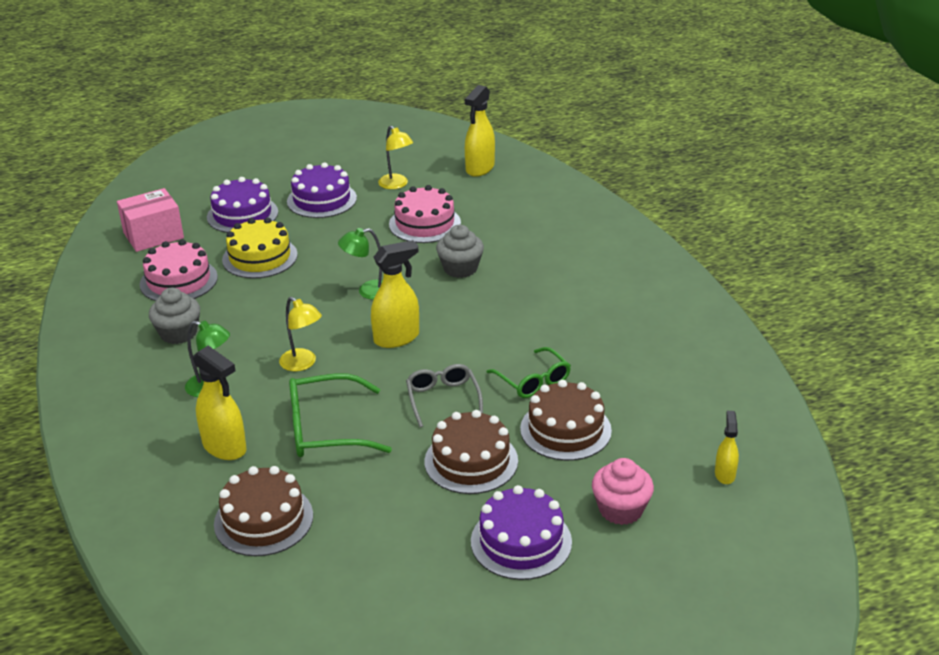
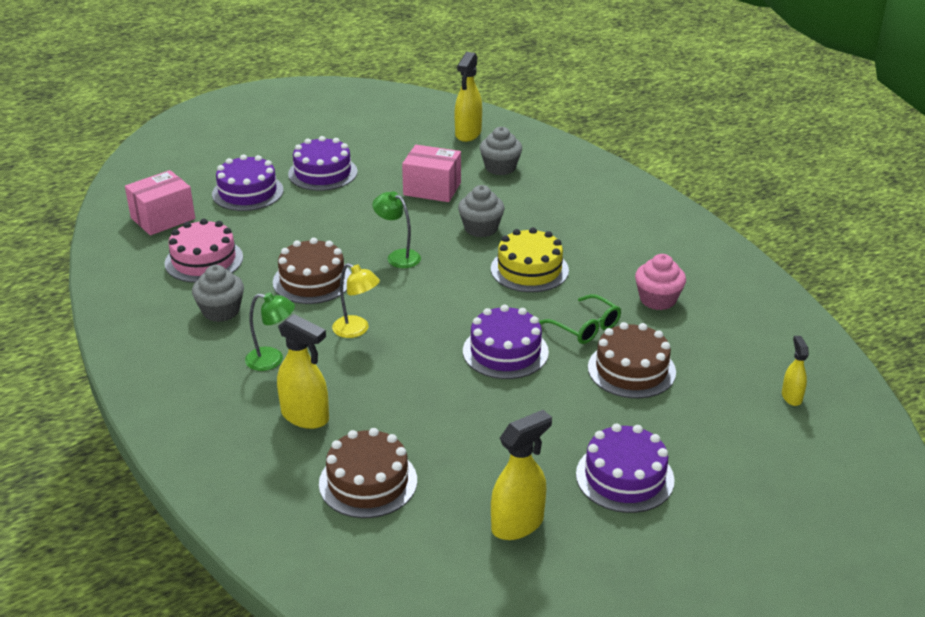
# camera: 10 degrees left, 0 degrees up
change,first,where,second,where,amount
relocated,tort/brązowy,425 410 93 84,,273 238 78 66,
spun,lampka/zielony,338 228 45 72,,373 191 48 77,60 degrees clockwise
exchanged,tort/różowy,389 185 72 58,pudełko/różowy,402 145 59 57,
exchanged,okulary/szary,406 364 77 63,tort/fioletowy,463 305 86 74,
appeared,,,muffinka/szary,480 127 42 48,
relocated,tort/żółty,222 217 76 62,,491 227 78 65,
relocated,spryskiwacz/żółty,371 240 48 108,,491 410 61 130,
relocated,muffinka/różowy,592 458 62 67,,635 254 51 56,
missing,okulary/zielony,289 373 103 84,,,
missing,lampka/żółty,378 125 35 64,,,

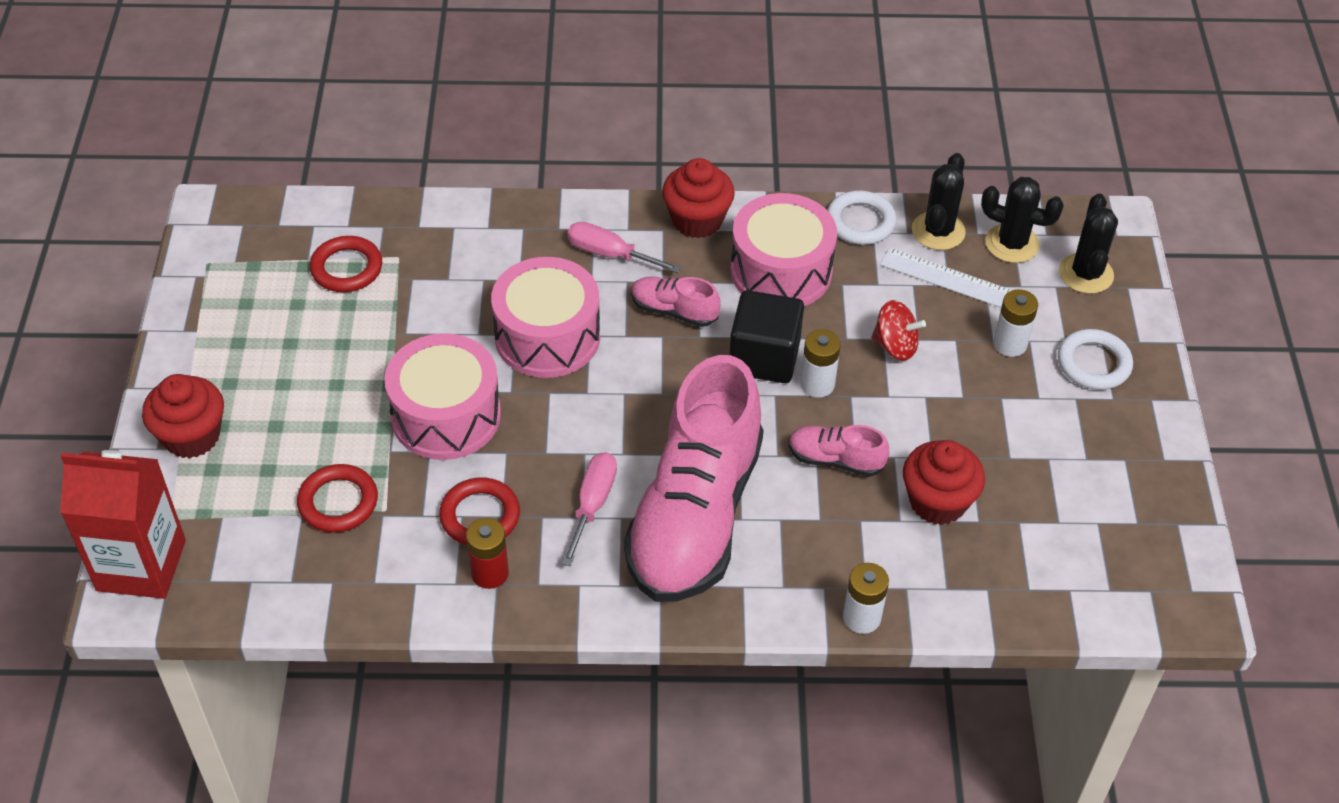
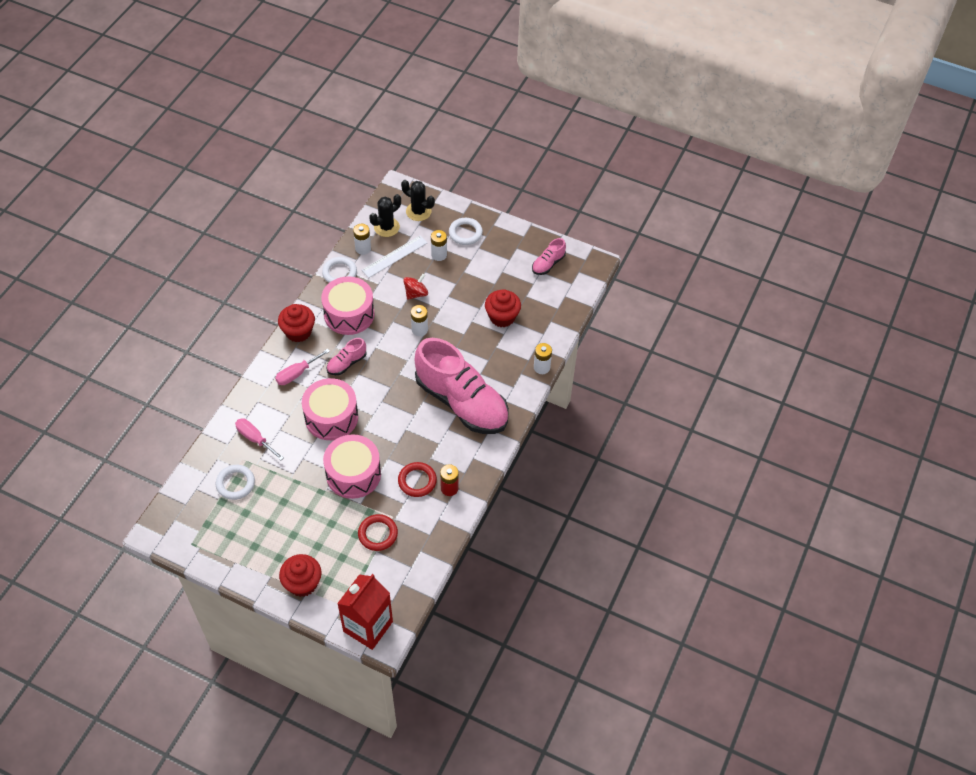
# camera: 65 degrees left, 5 degrees up
change,first,where,second,where,amount
colour,pierścień/czerwony,310 236 72 56,pierścień/biały,216 465 39 35,
relocated,śrubokręt/różowy,562 452 55 114,,235 418 49 42,
exchanged,kaktus/czarny,912 153 54 97,bateria/biały,353 224 18 31,
relocated,but/różowy,788 425 101 52,,532 238 34 37,
missing,sześcian/czarny,729 290 75 93,,,

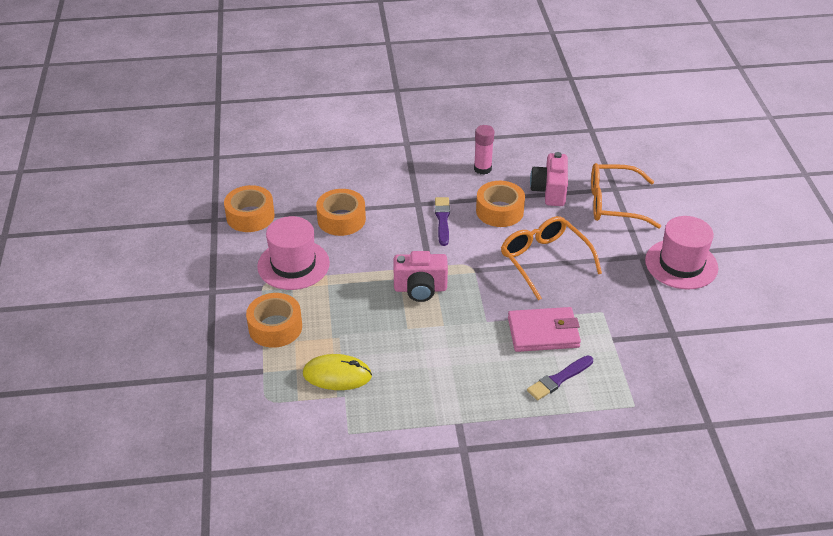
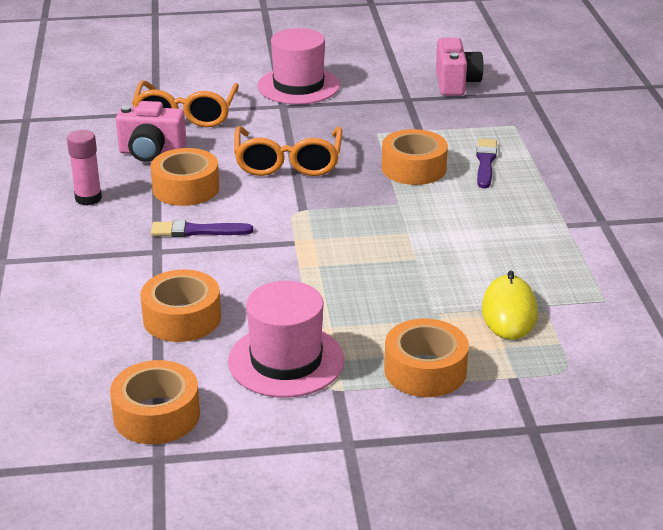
# camera: 90 degrees left, 10 degrees down
change,first,where,second,where,amount
spun,okulary/pomarańczowy,501 216 101 84,,234 126 108 50,60 degrees counterclockwise
exchanged,portfel/różowy,508 307 73 45,taśma klejąca/pomarańczowy,382 129 66 56,
relocated,aparat fotograficzny/różowy,394 251 54 51,,436 38 48 58,
spun,pędzel/fioletowy,527 355 66 45,,476 139 21 50,135 degrees counterclockwise

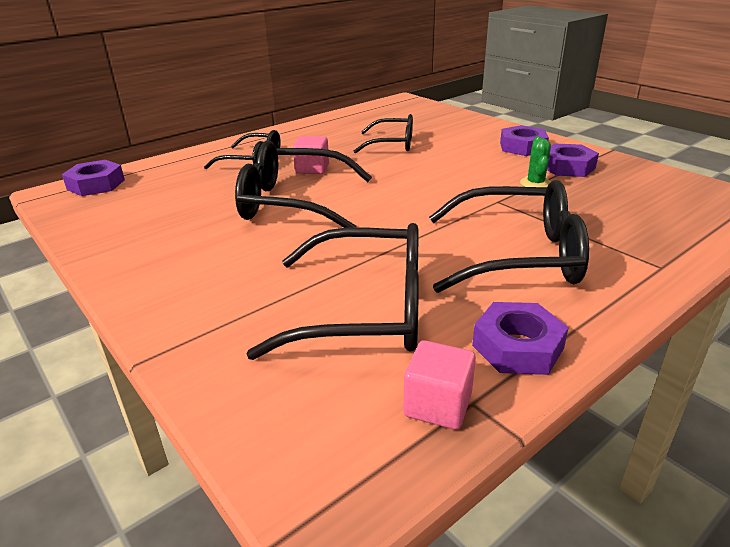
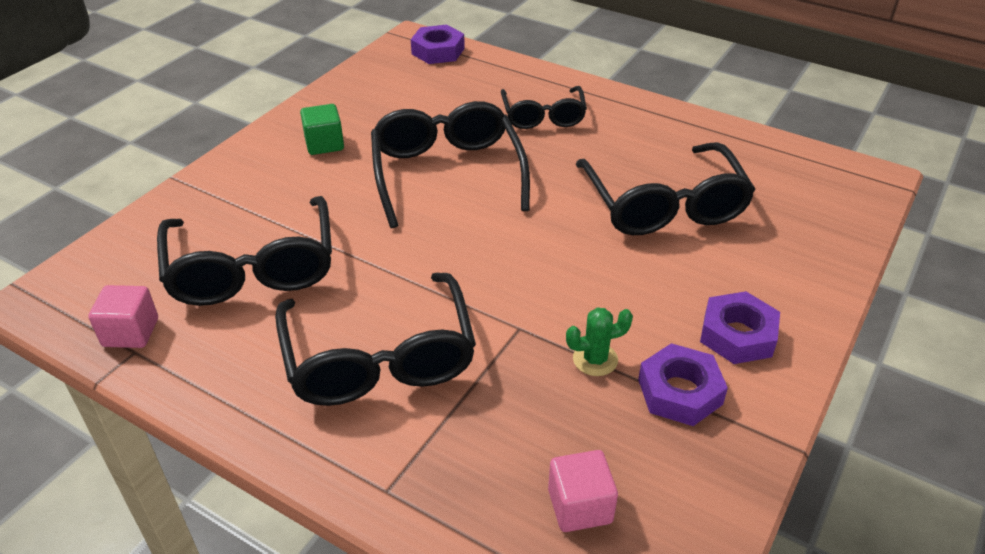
# camera: 70 degrees right, 10 degrees up
change,first,where,second,where,amount
appeared,,,sześcian/zielony,300 104 44 51,
relocated,sześcian/różowy,293 136 36 38,,548 450 70 82,
size,okulary/czarny,354 114 59 39,,575 142 181 93,x1.63
missing,nakrętka/fioletowy,472 302 97 73,,,

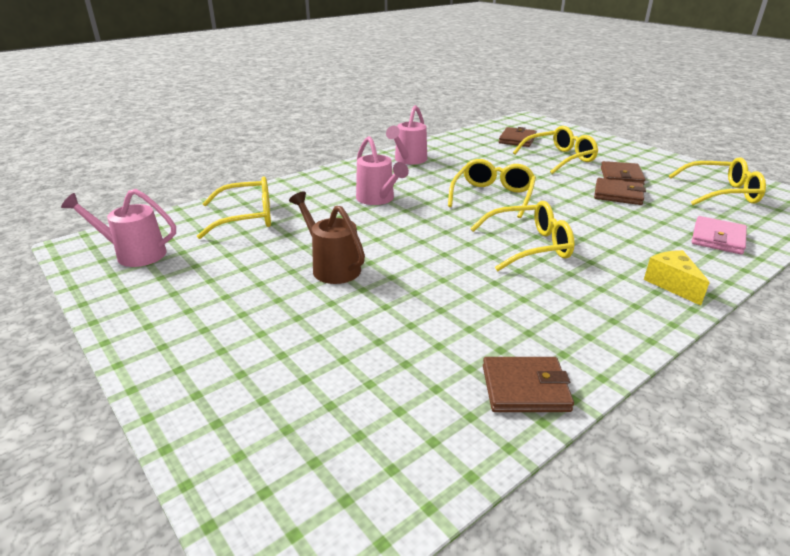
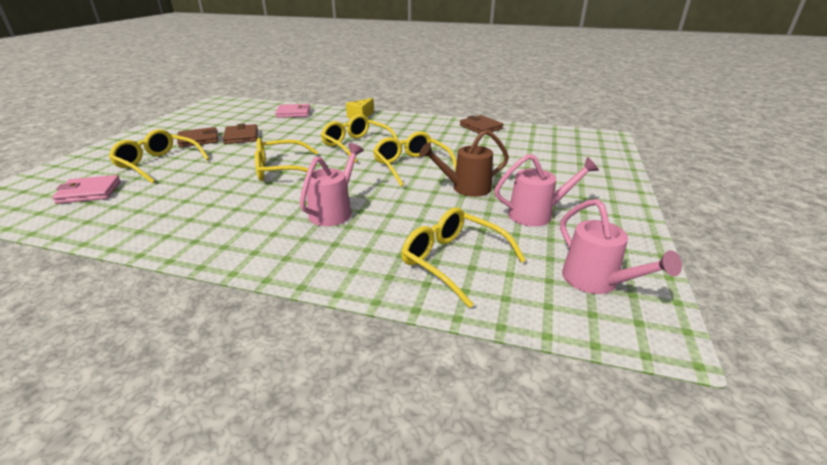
# camera: 125 degrees left, 0 degrees up
change,first,where,second,where,amount
colour,portfel/brązowy,499 127 38 20,portfel/różowy,52 175 69 29,
relocated,okulary/żółty,669 157 97 48,,373 131 84 56,
spun,konewka/brązowy,289 191 76 93,,419 130 90 67,60 degrees clockwise
relocated,konewka/różowy,386 105 41 60,,494 154 105 72,

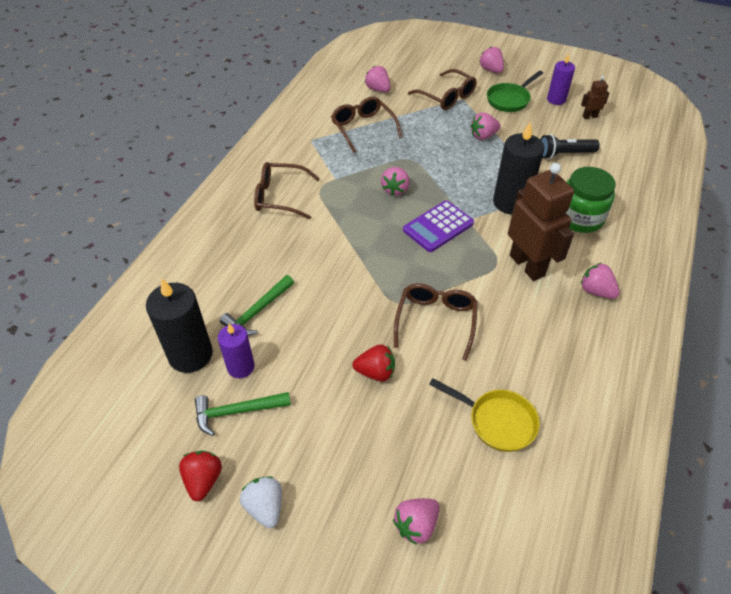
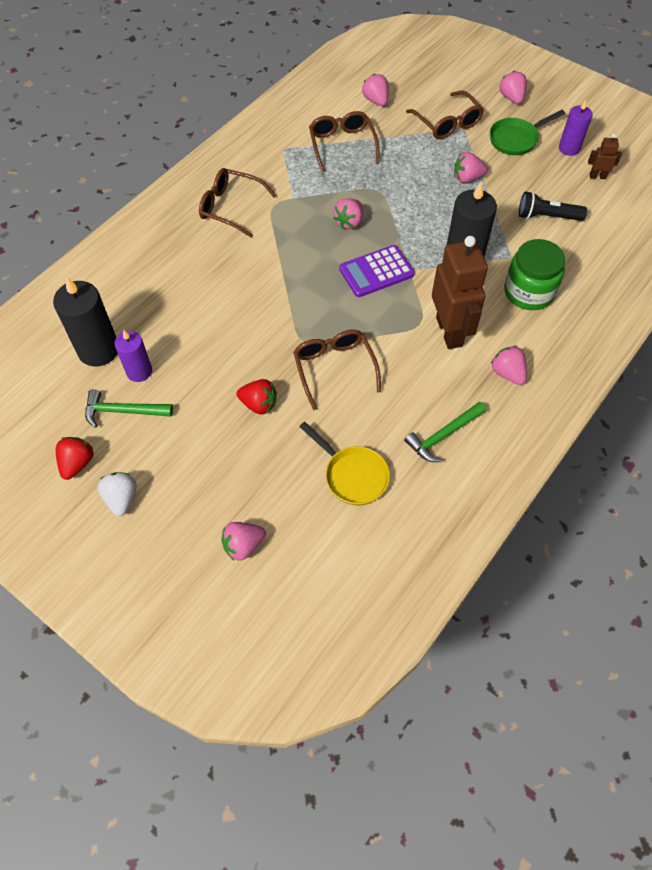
# camera: 15 degrees right, 10 degrees up
change,first,where,second,where,amount
spun,okulary/brązowy,394 283 84 78,,293 330 88 80,45 degrees counterclockwise
relocated,młotek/zielony,220 275 74 61,,404 402 82 60,

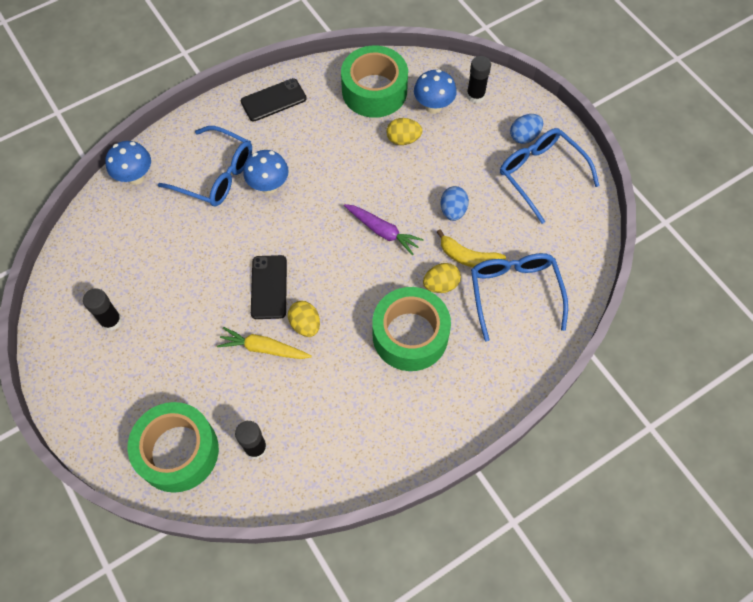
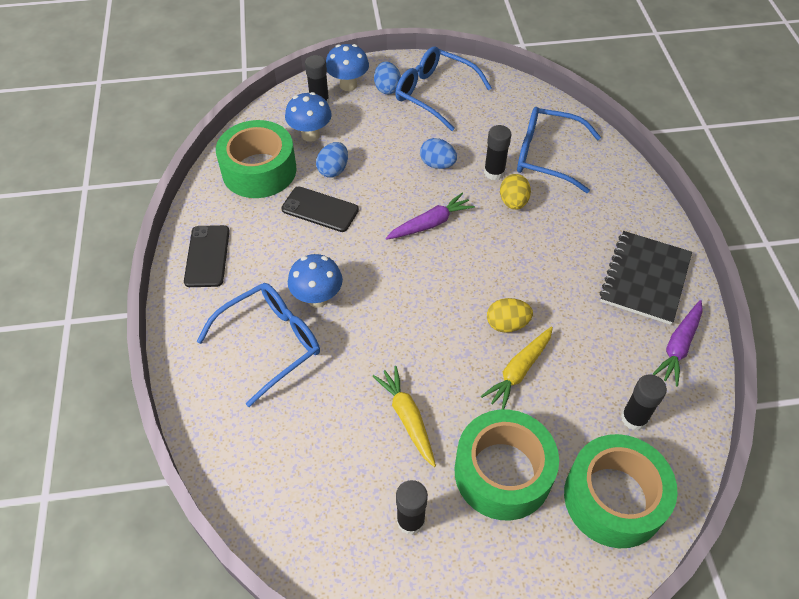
# camera: 65 degrees left, 10 degrees down
change,first,where,second,where,amount
relocated,telefon/czarny,251 255 36 64,,281 187 78 45,
colour,jajko/żółty,386 118 37 27,jajko/niebieski,316 142 32 35,
relocated,grzyb/niebieski,105 141 46 44,,326 44 43 47,
appeared,,,marchewka/żółty,373 366 63 101,
spun,okulary/niebieski,500 128 99 96,,395 46 97 85,45 degrees clockwise
relocated,taśma klejąca/zielony,372 287 79 84,,455 409 104 111,
exchanged,banan/żółty,437 230 69 37,klej w sztyfcie/czarny,484 125 27 55,
appeared,,,zeszyt/czarny,600 231 92 94,
appeared,,,marchewka/fioletowy,652 300 51 87,

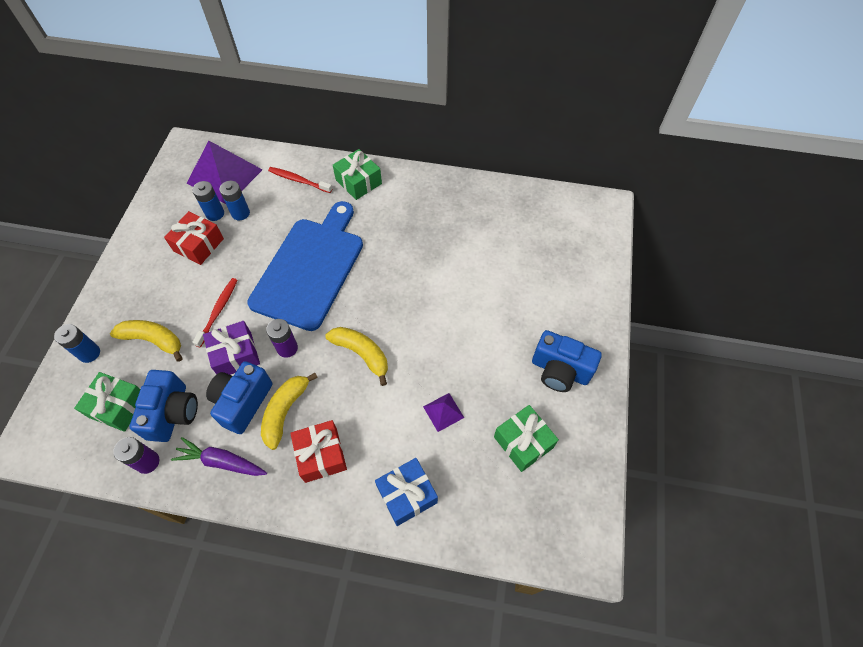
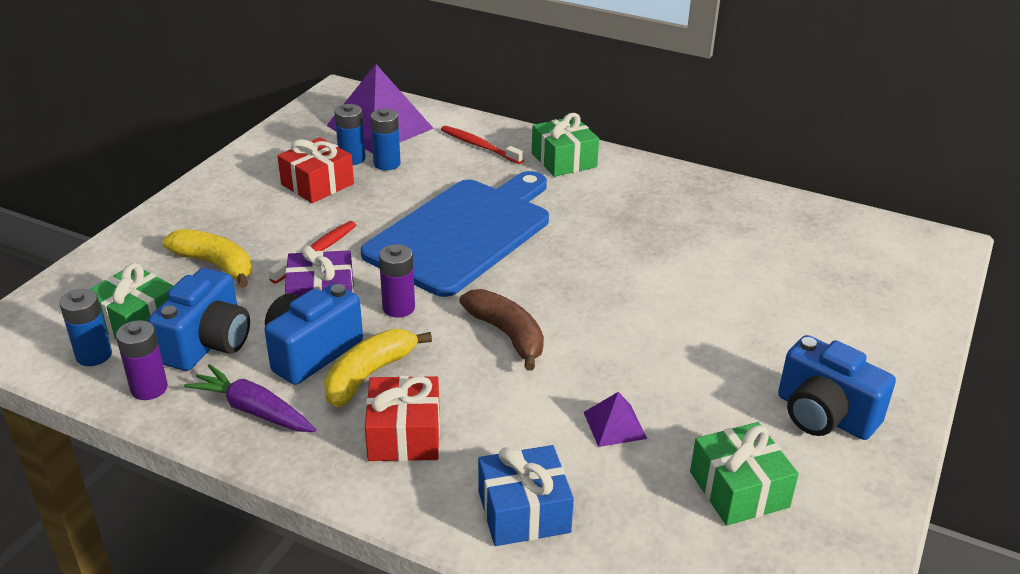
# camera: 15 degrees right, 25 degrees down
change,first,where,second,where,amount
relocated,bateria/niebieski,54 324 46 39,,60 289 52 77,
colour,banan/żółty,326 327 62 59,banan/brązowy,459 289 85 82,

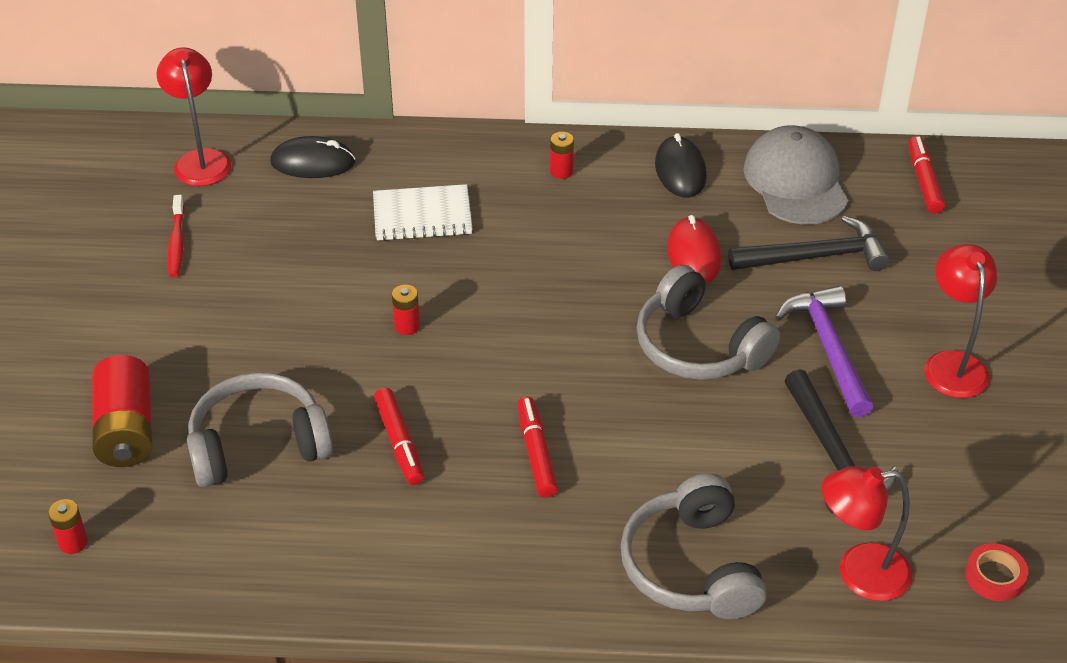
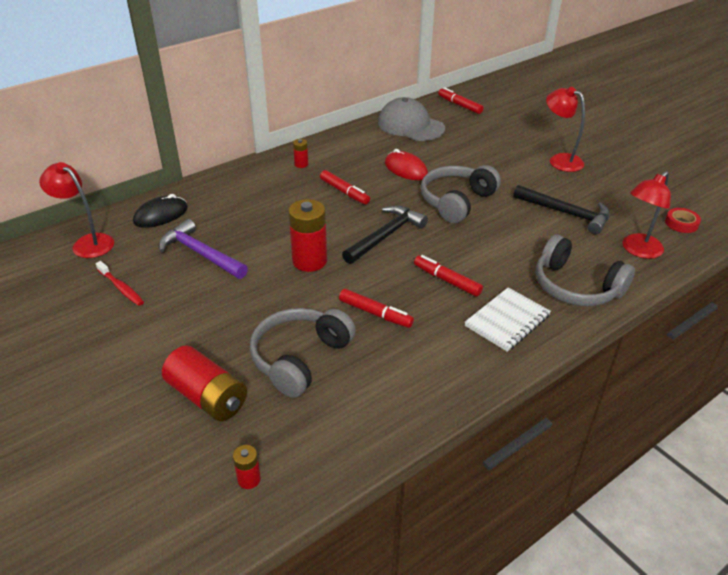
# camera: 40 degrees left, 5 degrees down
change,first,where,second,where,amount
relocated,młotek/fioletowy,775 286 98 131,,159 219 89 60,
size,bateria/czerwony,392 285 28 50,,288 199 39 73,x2.07
appeared,,,flamaster/czerwony,320 170 50 34,
relocated,młotek/czarny,728 216 162 55,,342 205 86 59,
spun,słuchawki/szary,636 265 144 115,,421 165 80 58,120 degrees clockwise
relocated,zeszyt/biały,373 184 100 57,,465 287 86 65,
missing,myszka/czarny,655 133 52 65,,,

